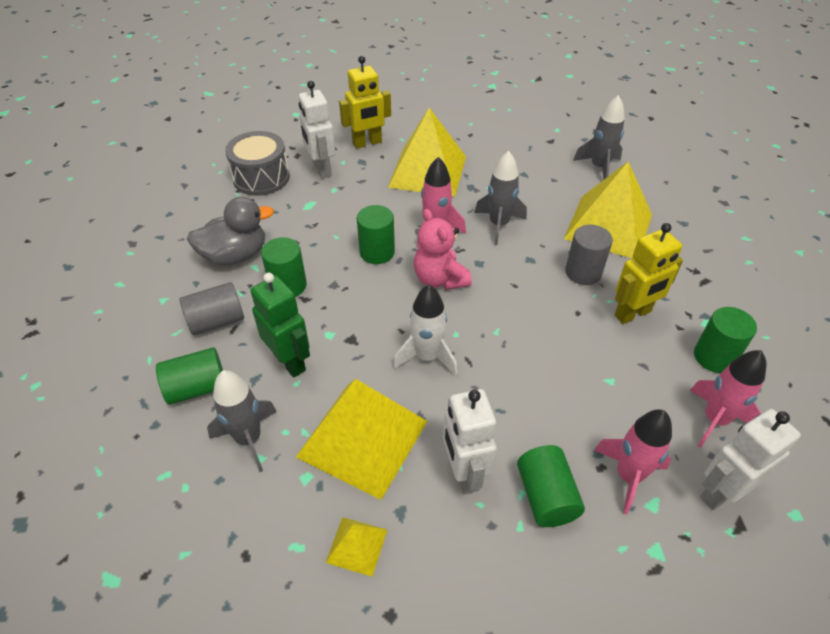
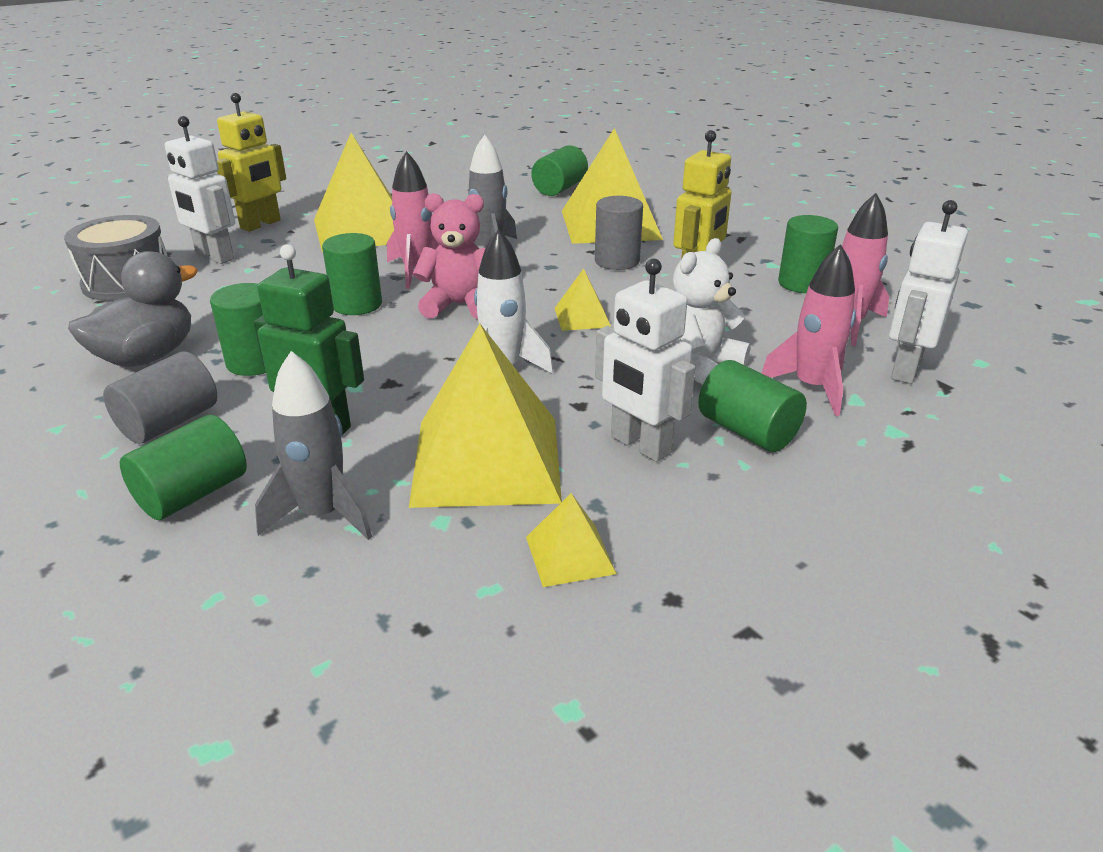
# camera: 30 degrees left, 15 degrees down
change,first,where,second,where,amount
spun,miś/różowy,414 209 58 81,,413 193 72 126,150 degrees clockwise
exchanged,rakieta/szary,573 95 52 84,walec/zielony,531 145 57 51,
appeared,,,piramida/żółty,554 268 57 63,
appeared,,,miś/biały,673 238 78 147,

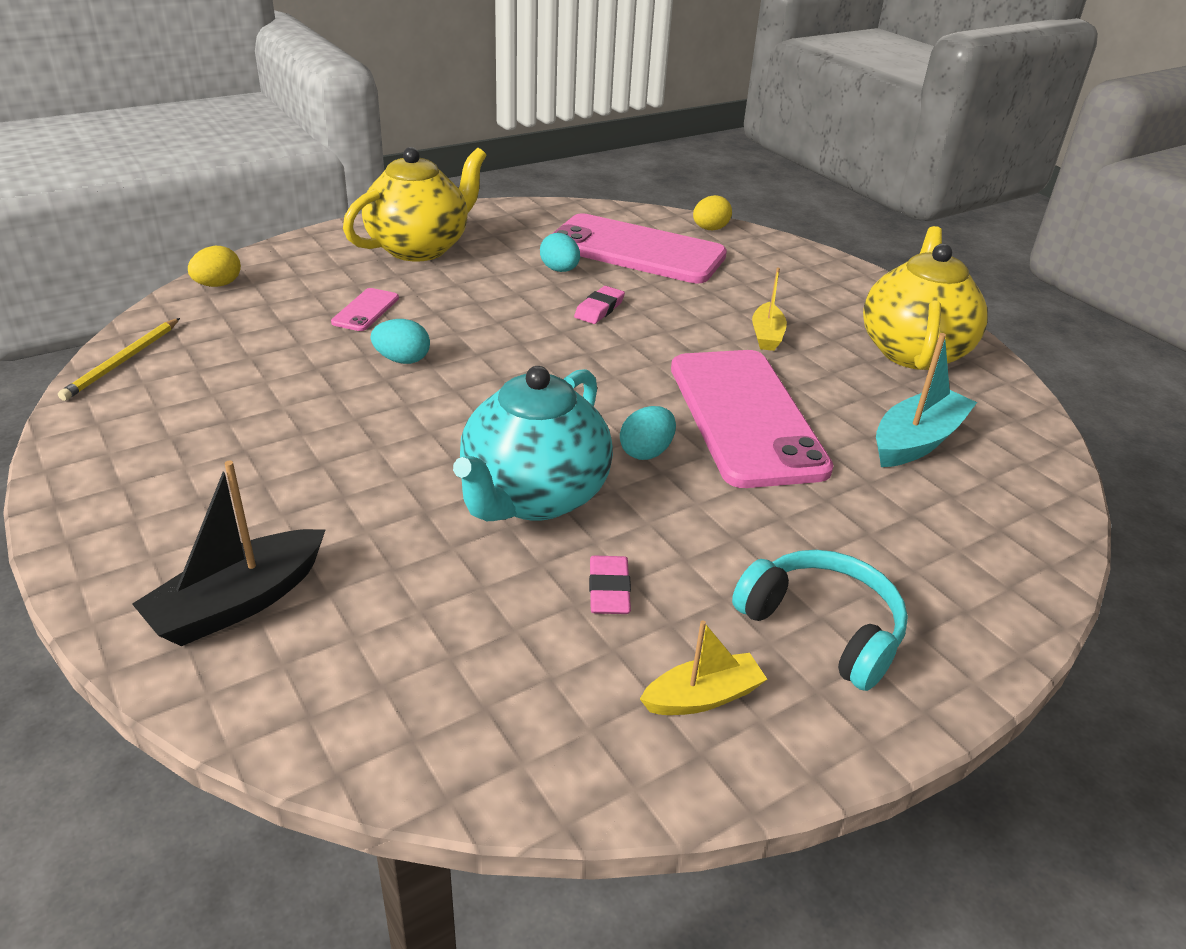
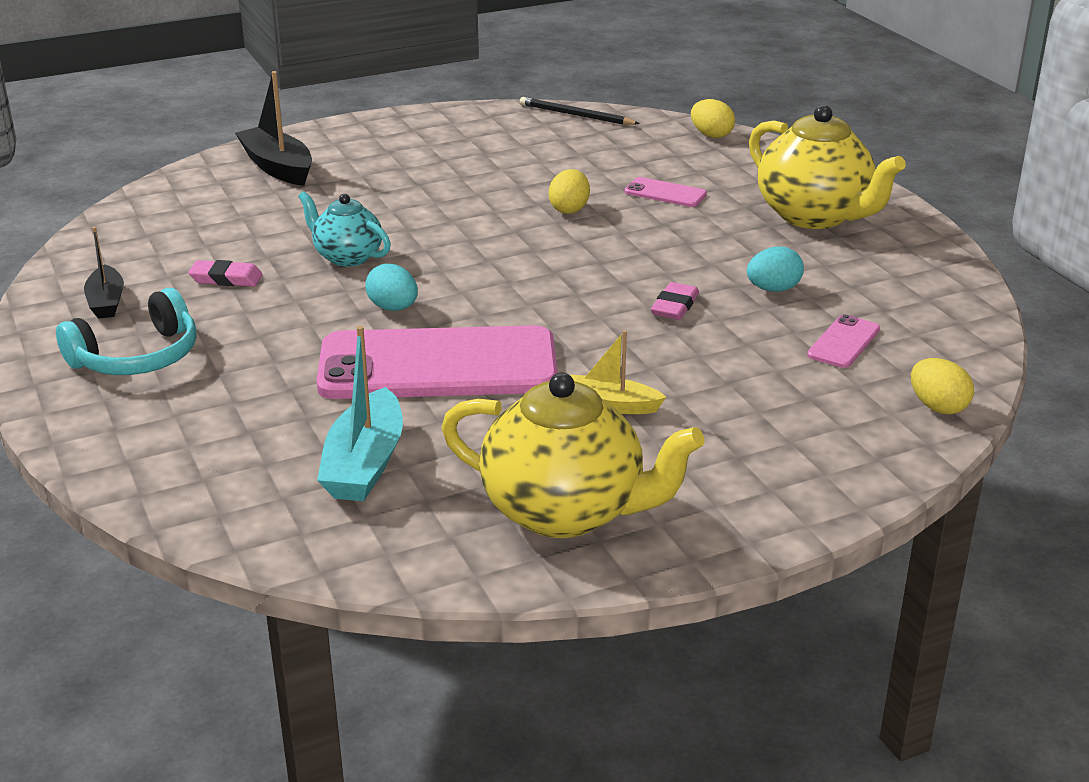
# camera: 100 degrees right, 5 degrees down
change,first,where,second,where,amount
colour,łódka/żółty,640 620 127 95,łódka/czarny,84 227 40 92,
size,imbryk/turkusowy,453 366 160 155,,298 191 93 76,x0.57
spun,łódka/turkusowy,876 333 101 134,,317 326 86 175,45 degrees clockwise
colour,ołówek/żółty,58 318 122 83,ołówek/czarny,520 97 120 28,
colour,jajko/turkusowy,371 319 59 45,jajko/żółty,549 169 41 45,
spun,gumka do mazania/różowy,574 286 51 38,,651 282 48 38,75 degrees clockwise
size,telefon/różowy,552 213 175 70,,807 314 73 54,x0.41

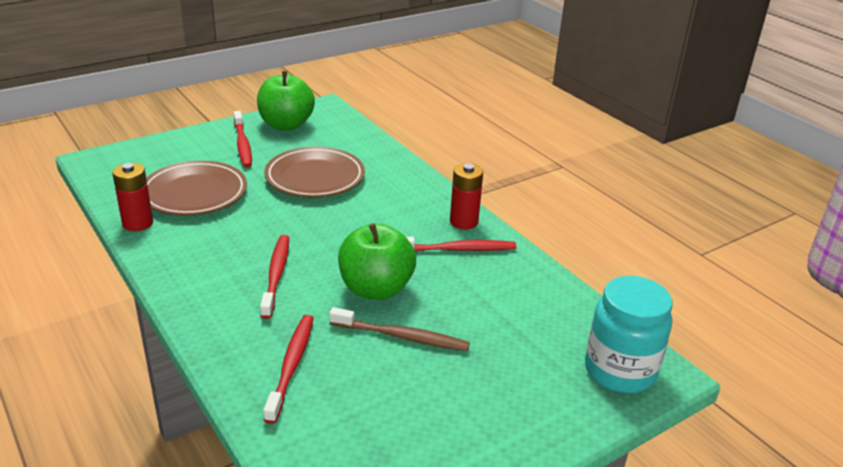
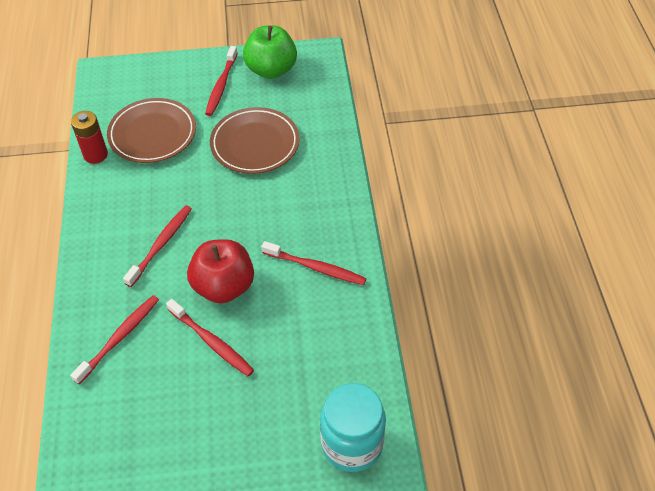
# camera: 30 degrees right, 20 degrees up
change,first,where,second,where,amount
colour,szczoteczka do zębów/brązowy,329 307 141 44,szczoteczka do zębów/czerwony,166 299 88 77,
colour,jabłko/zielony,338 223 78 77,jabłko/czerwony,187 239 67 65,
missing,bateria/czerwony,450 163 33 67,,,

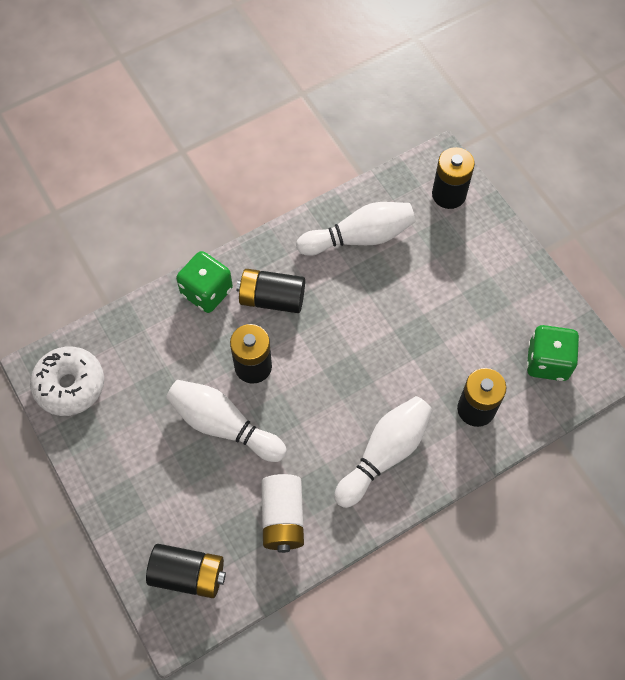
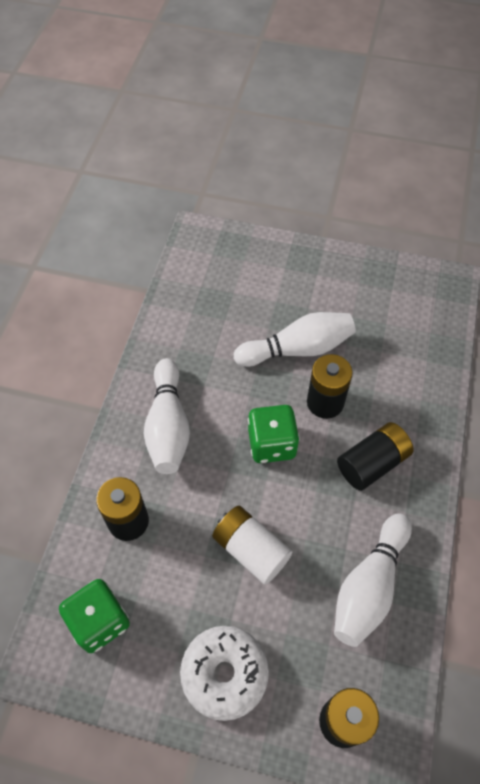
# camera: 135 degrees right, 5 degrees down
change,first,where,second,where,amount
relocated,donut/biały,30 347 74 69,,180 626 89 95,
relocated,bateria/biały,261 474 43 79,,212 506 80 79,
relocated,kostka do gry/zielony,176 251 57 62,,248 405 52 58,
missing,bateria/czarny,146 544 80 54,,,

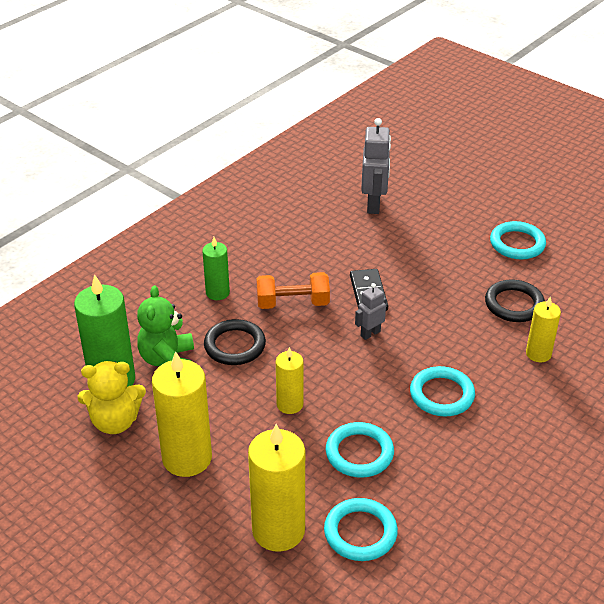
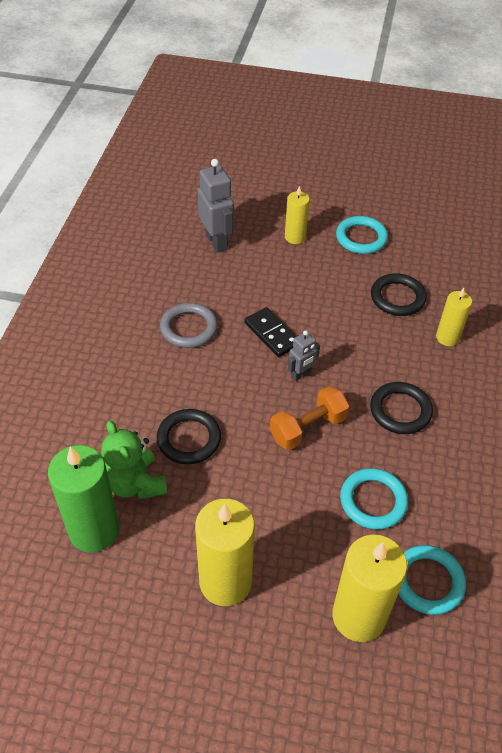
# camera: 30 degrees left, 10 degrees up
change,first,where,second,where,amount
appeared,,,pierścień/szary,160 303 58 45,
relocated,hantel/pomarańczowy,256 272 74 37,,270 386 79 64,
relocated,świeca/żółty,276 347 28 67,,285 186 25 58,
spun,robot/szary,355 283 32 57,,288 330 32 51,150 degrees counterclockwise
colour,pierścień/turkusowy,410 366 65 51,pierścień/czarny,370 382 63 52,
missing,miś/żółty,78 361 68 73,,,
missing,świeca/zielony,202 237 28 63,,,

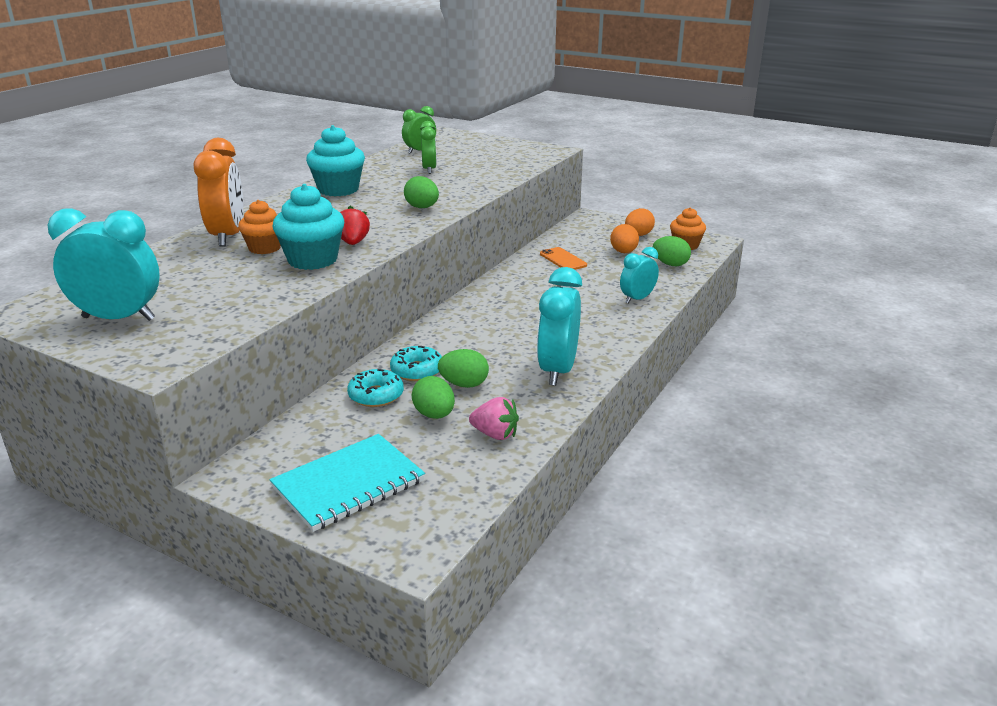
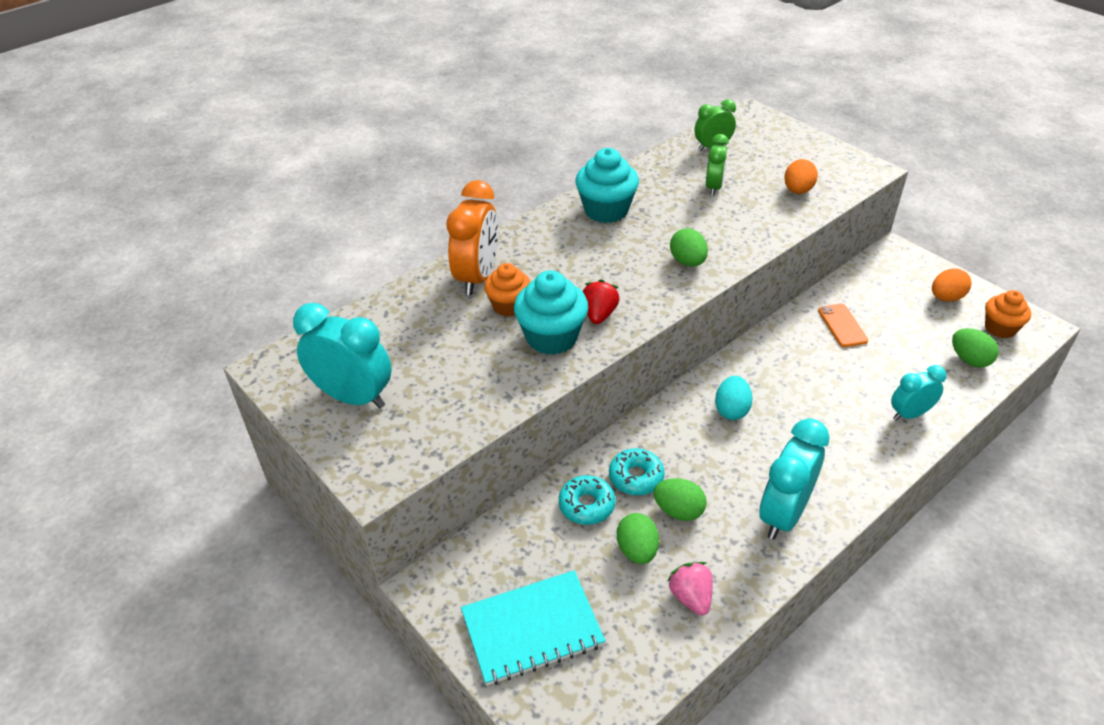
# camera: 20 degrees right, 15 degrees up
change,first,where,second,where,amount
spun,truskawka/różowy,469 397 50 43,,667 562 46 54,150 degrees counterclockwise
appeared,,,jajko/turkusowy,715 376 38 44,
relocated,jajko/pomarańczowy,610 224 29 29,,784 159 34 35,

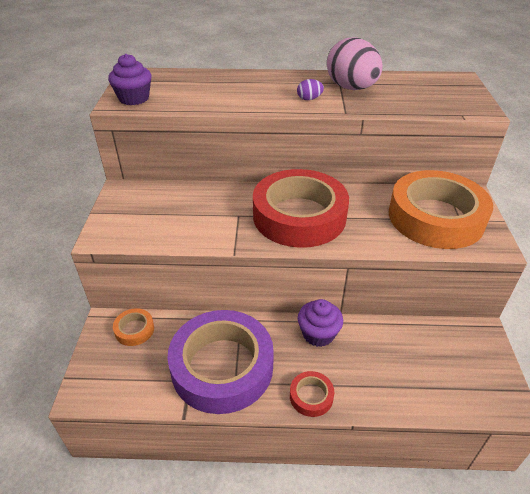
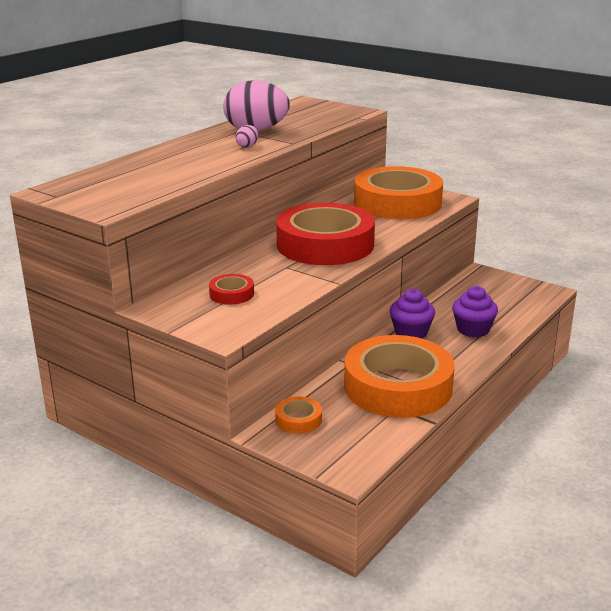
# camera: 55 degrees left, 15 degrees down
change,first,where,second,where,amount
relocated,taśma klejąca/czerwony,290 371 44 46,,209 274 45 31,
colour,jajko/fioletowy,297 79 27 21,jajko/różowy,236 125 23 23,
colour,taśma klejąca/fioletowy,167 310 107 104,taśma klejąca/pomarańczowy,344 335 110 83,
relocated,muffinka/fioletowy,108 54 44 51,,452 286 46 51,

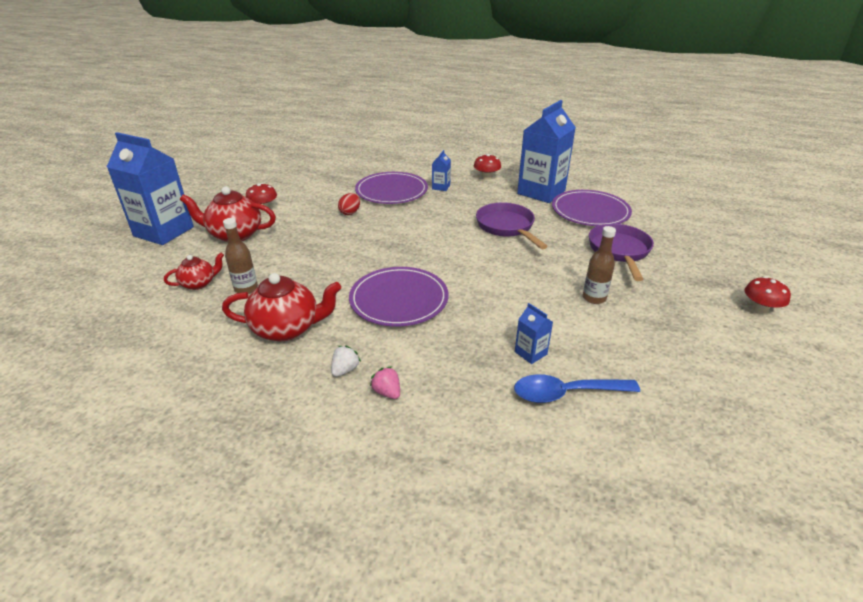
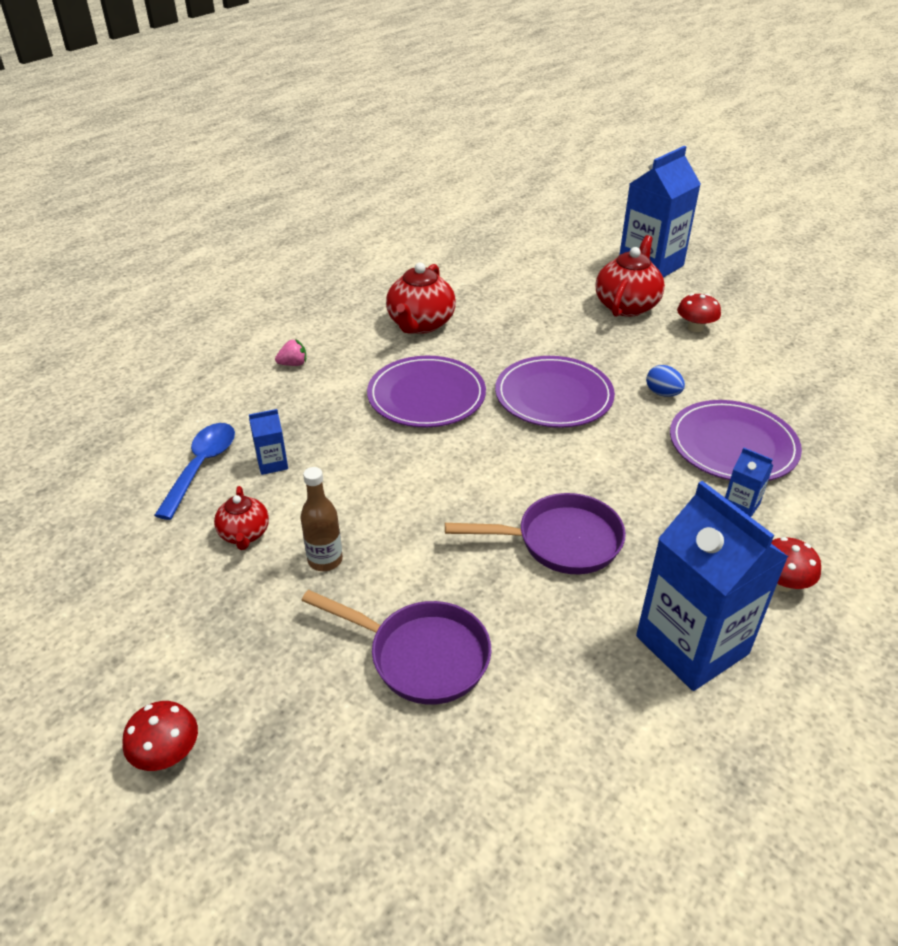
# camera: 110 degrees right, 5 degrees up
change,first,where,second,where,amount
relocated,imbryk/czerwony,164 252 60 38,,214 486 55 64,
relocated,talerz/fioletowy,552 190 80 36,,495 356 120 72,
colour,jajko/czerwony,338 193 22 22,jajko/niebieski,646 365 39 31,
missing,butelka/brązowy,223 218 35 76,,,
missing,truskawka/biały,331 346 30 31,,,

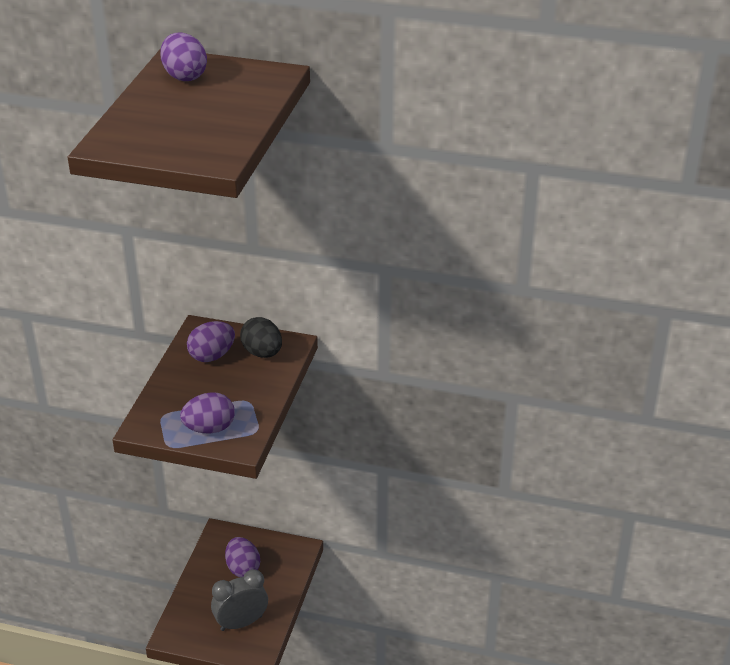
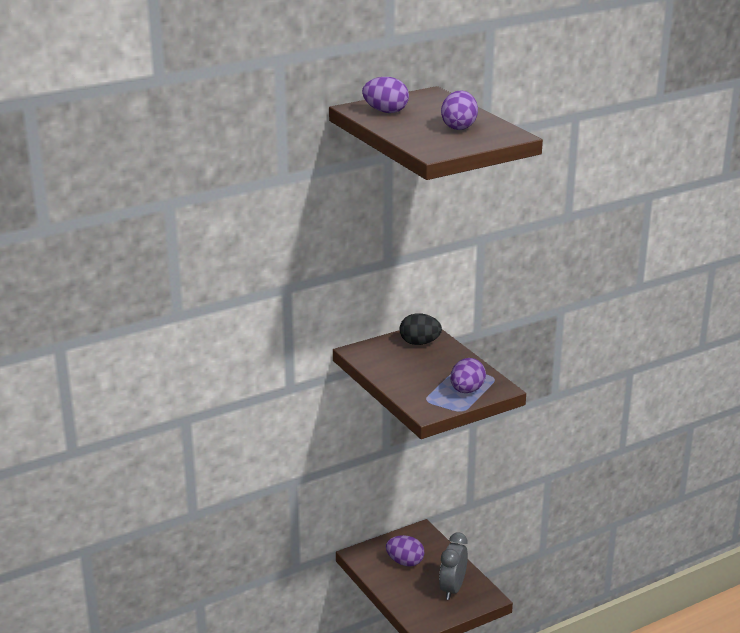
# camera: 45 degrees left, 10 degrees down
change,first,where,second,where,amount
relocated,jajko/fioletowy,187 321 48 41,,441 90 37 40,

